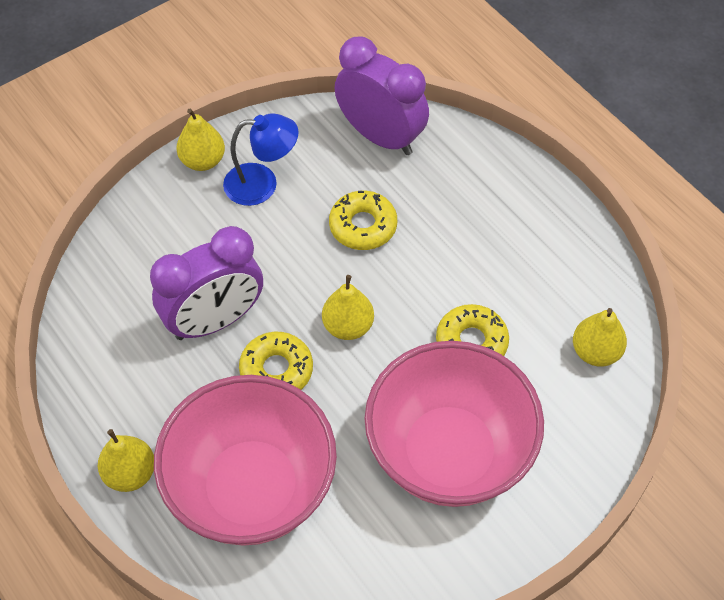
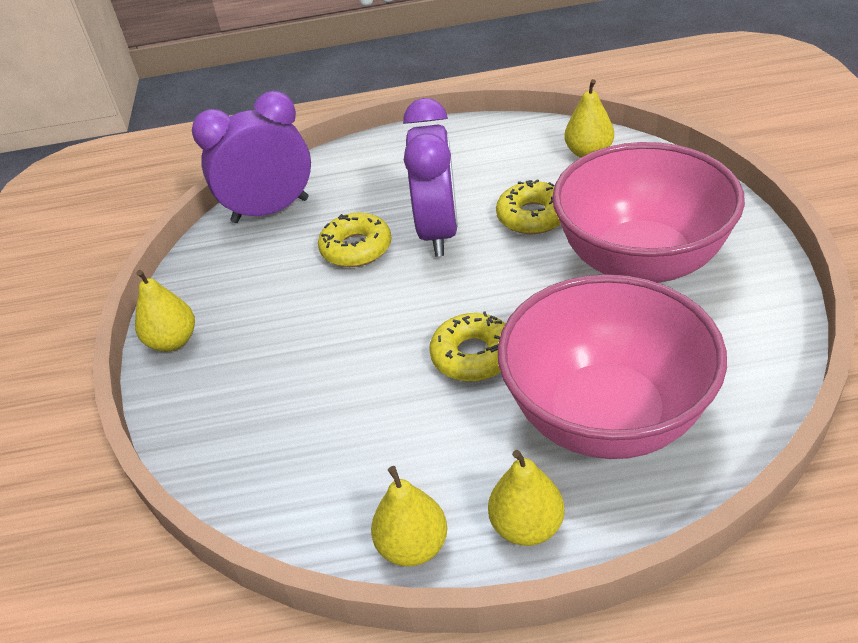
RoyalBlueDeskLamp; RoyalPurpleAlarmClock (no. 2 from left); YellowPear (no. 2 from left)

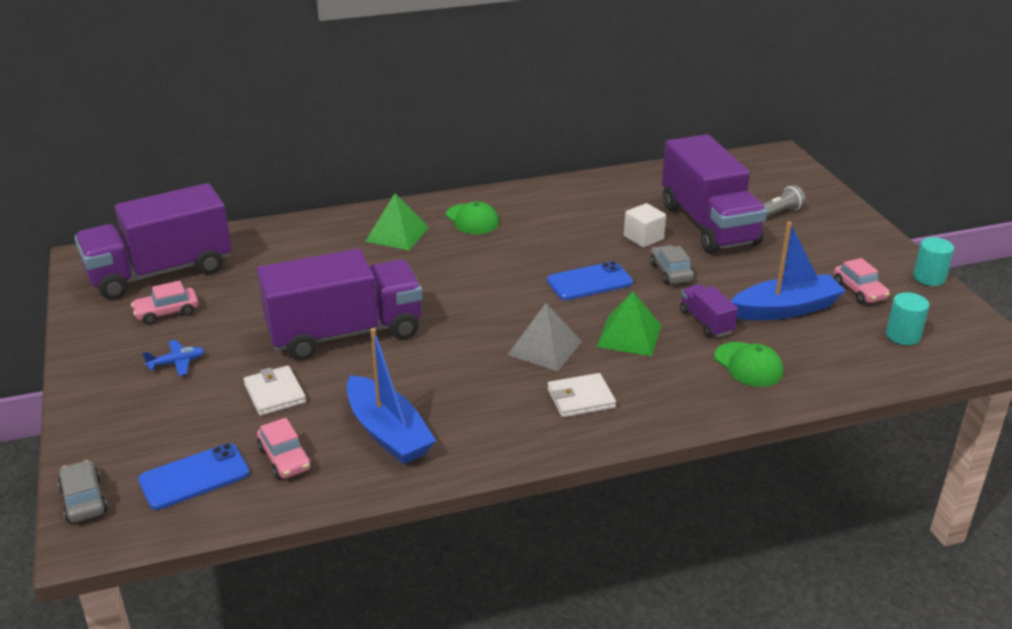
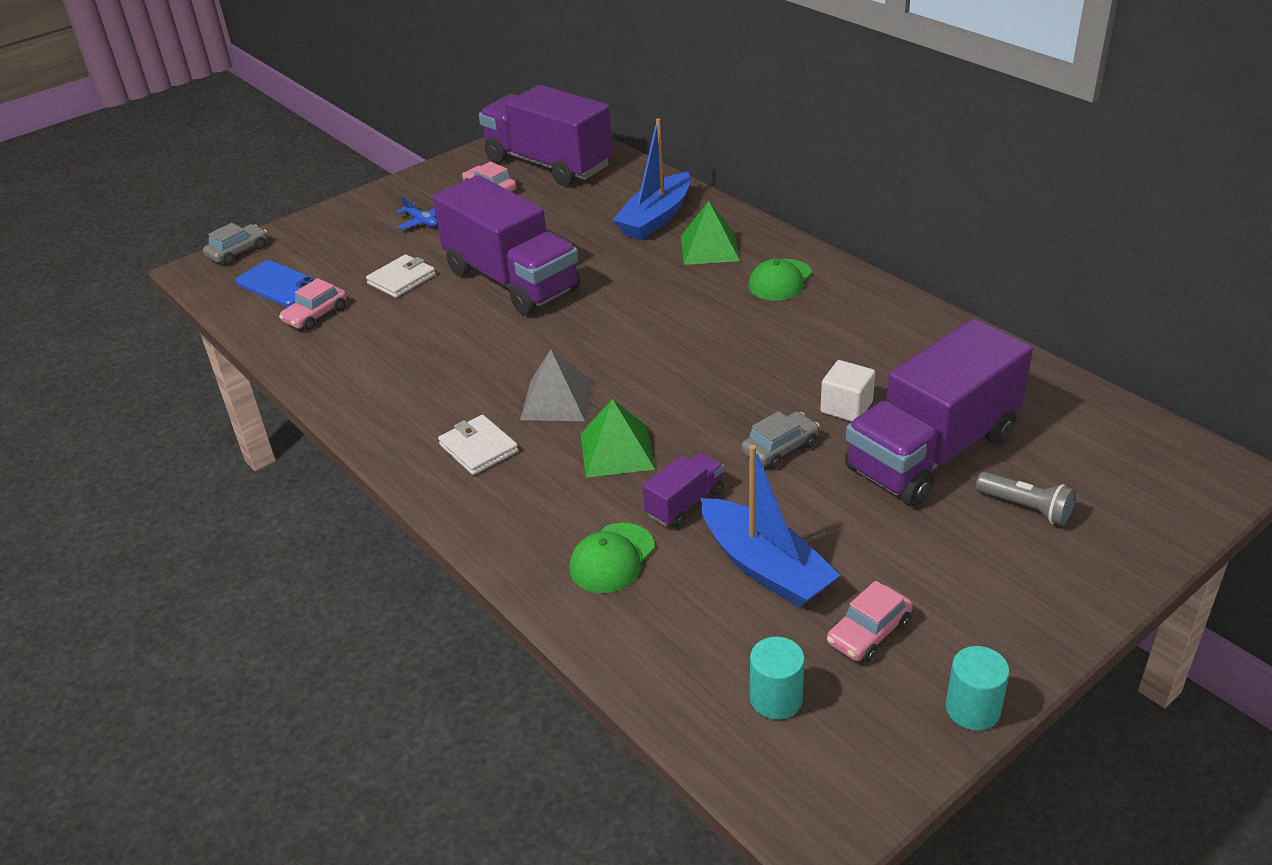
RoyalBlueSmartphone (no. 2 from left in the first image); RoyalBlueBoat (no. 1 from left)

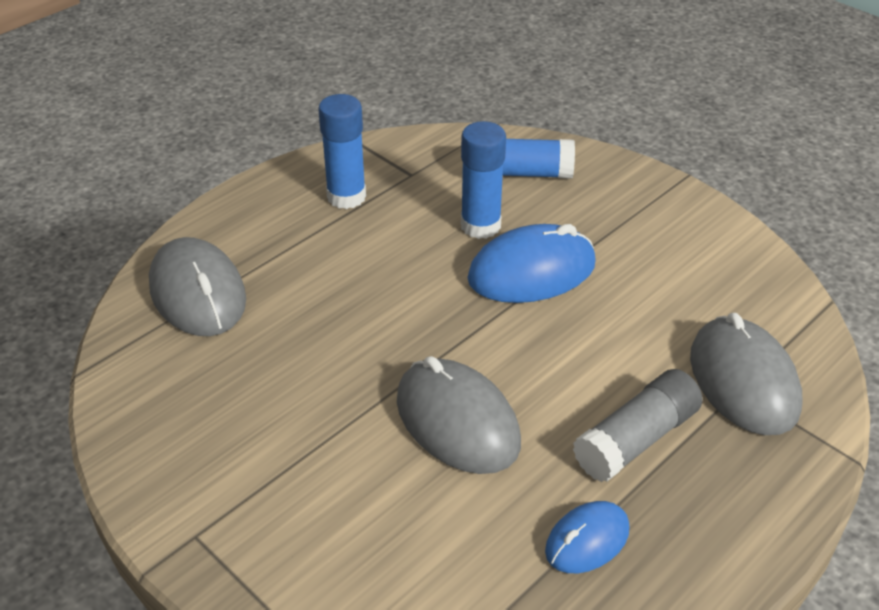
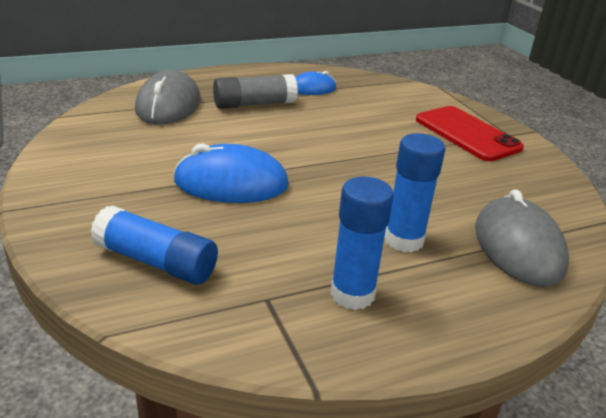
RoyalBlueStickOfGlue (no. 3 from left); GreyComputerMouse (no. 2 from left in the first image); RedSmartphone

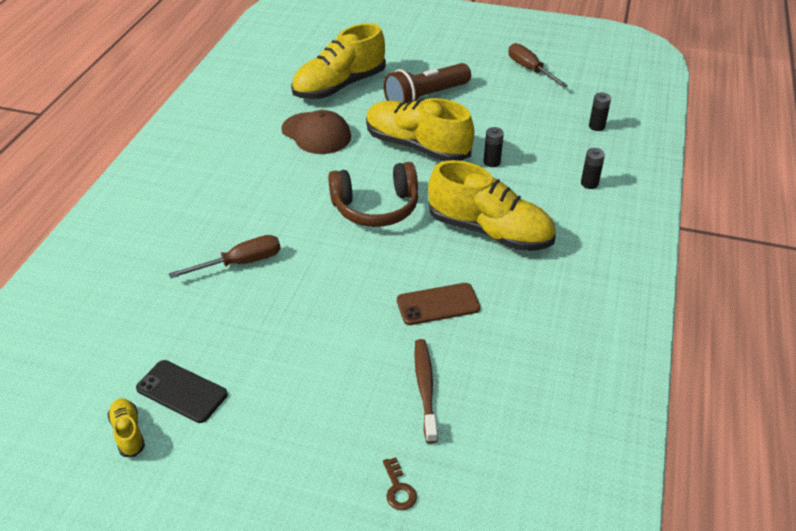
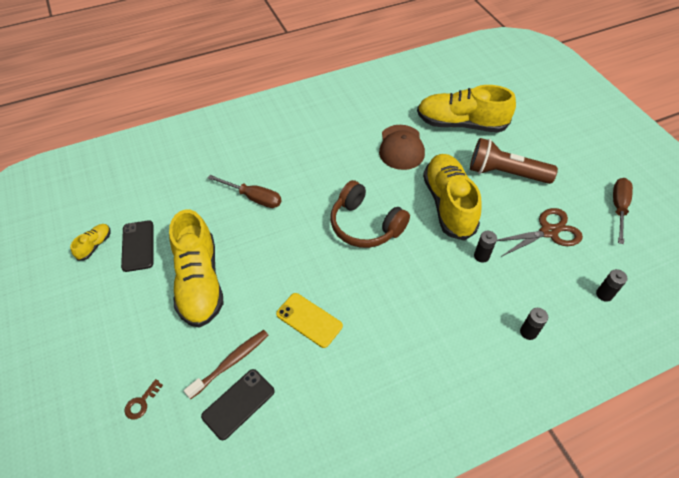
YellowSneaker (no. 2 from left); YellowSmartphone; BrownPairOfScissors; JetBlackSmartphone (no. 2 from left)

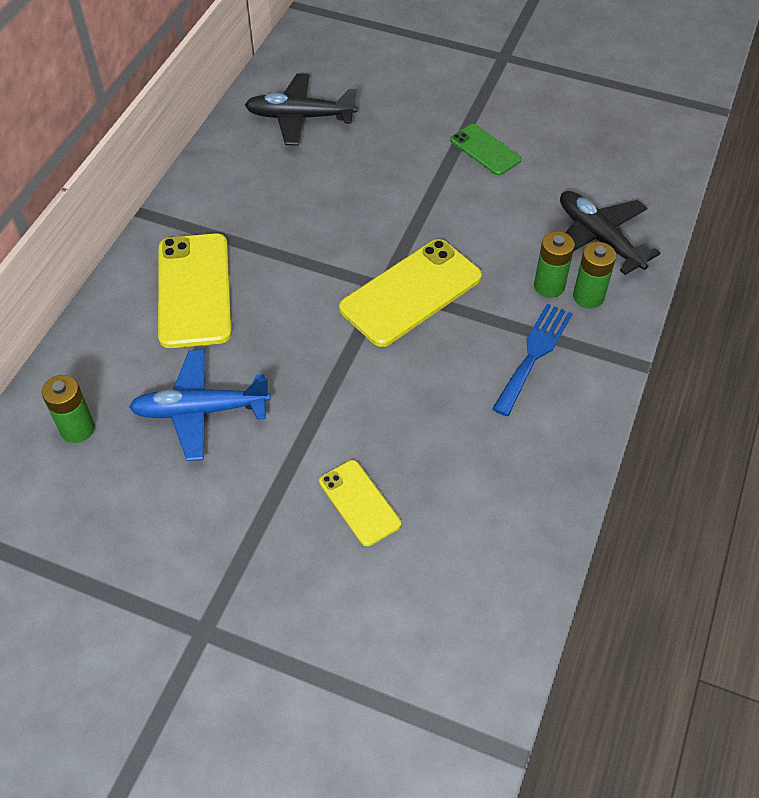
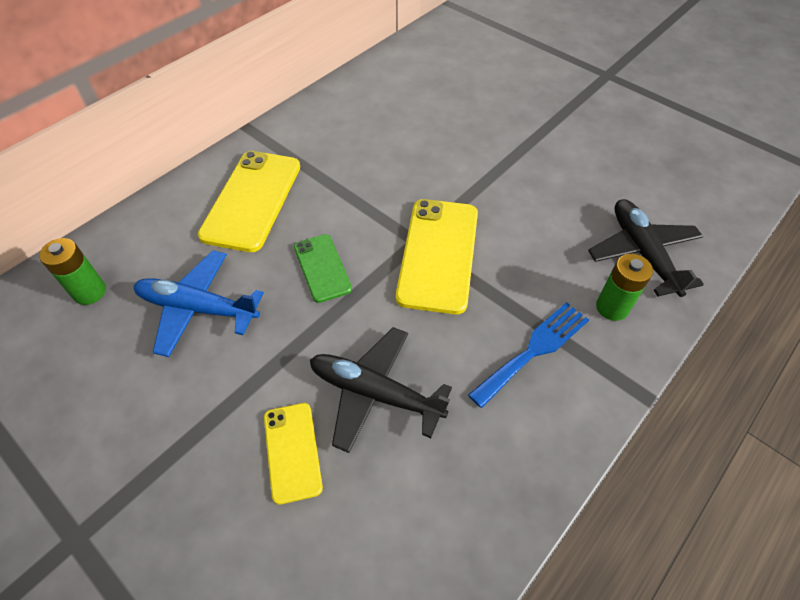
JetBlackToyPlane (no. 1 from left); EmeraldSmartphone; EmeraldPowerCell (no. 2 from left in the first image); YellowSmartphone (no. 3 from left)

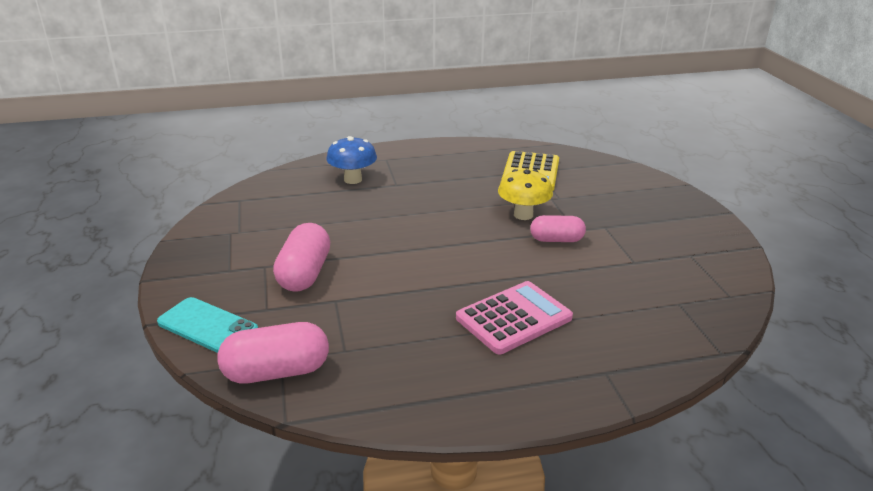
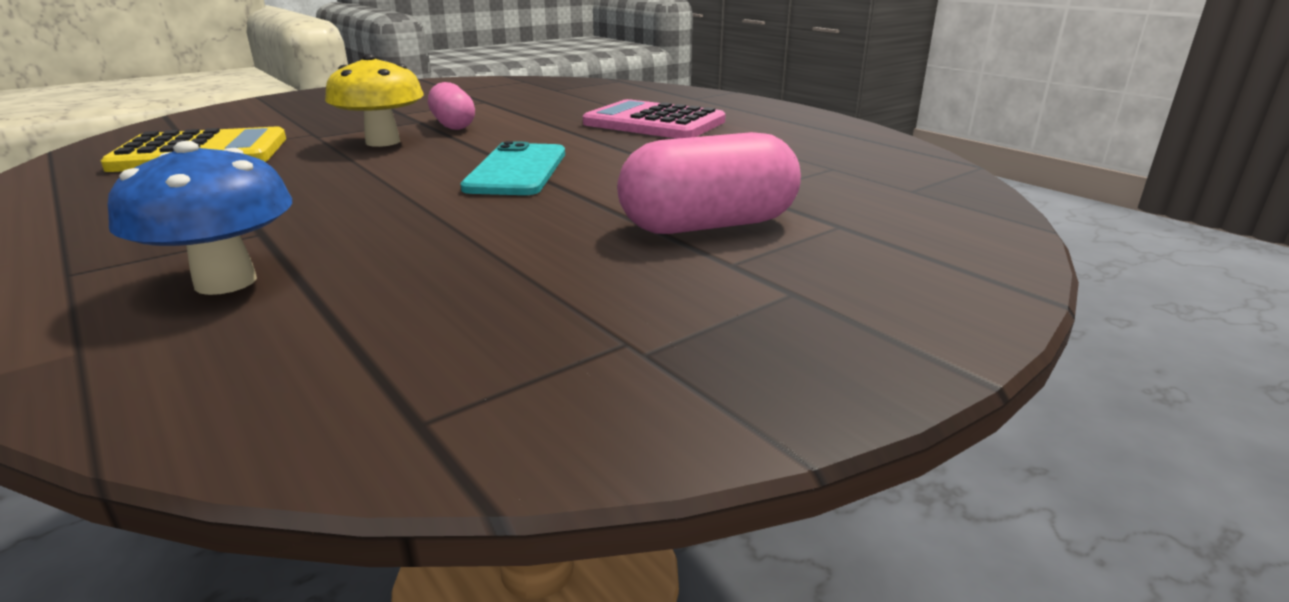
AquaSmartphone; RosePinkCapsule (no. 1 from left in the first image)

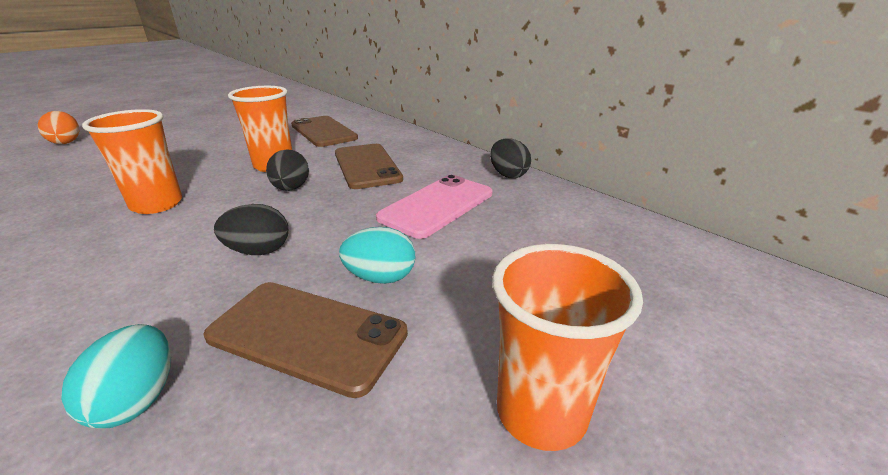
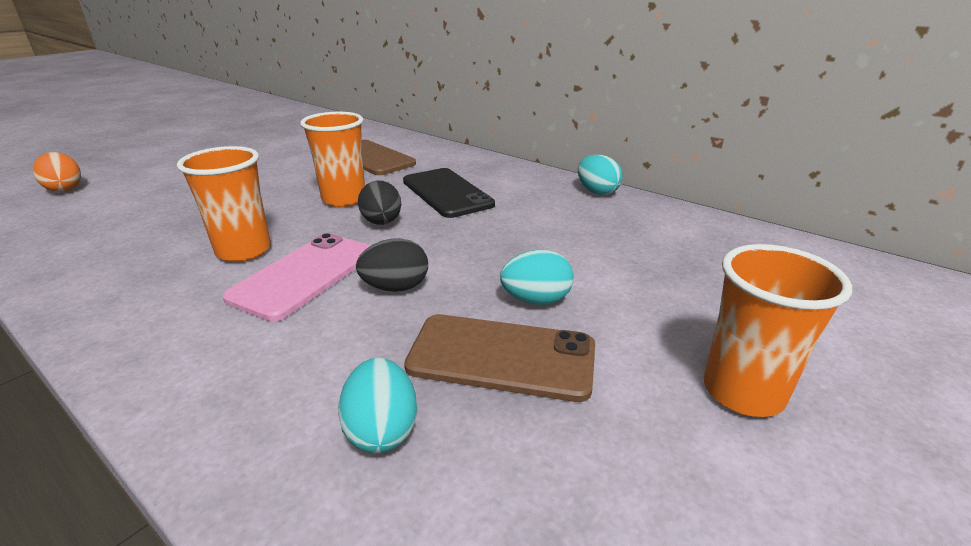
AquaToyEgg (no. 3 from left); JetBlackSmartphone; RosePinkSmartphone

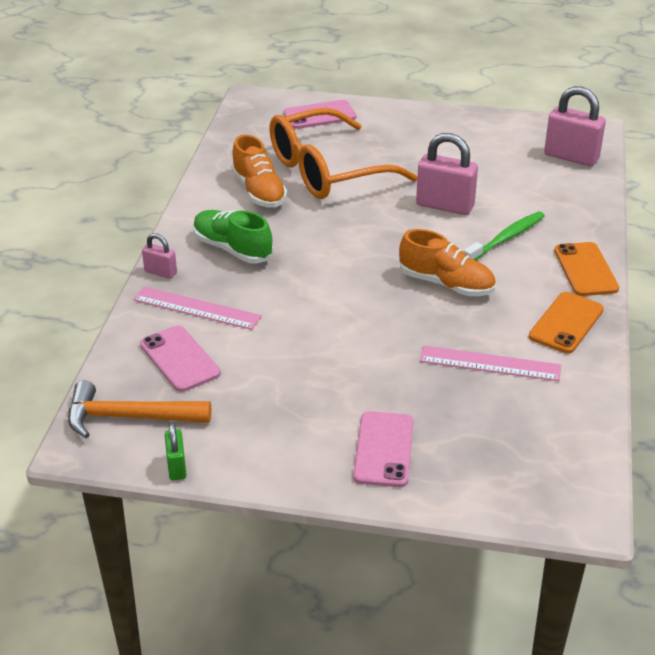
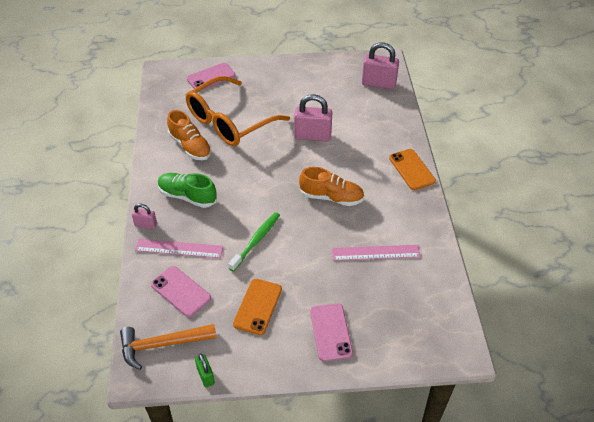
EmeraldToothbrush; OrangeSmartphone (no. 1 from left)

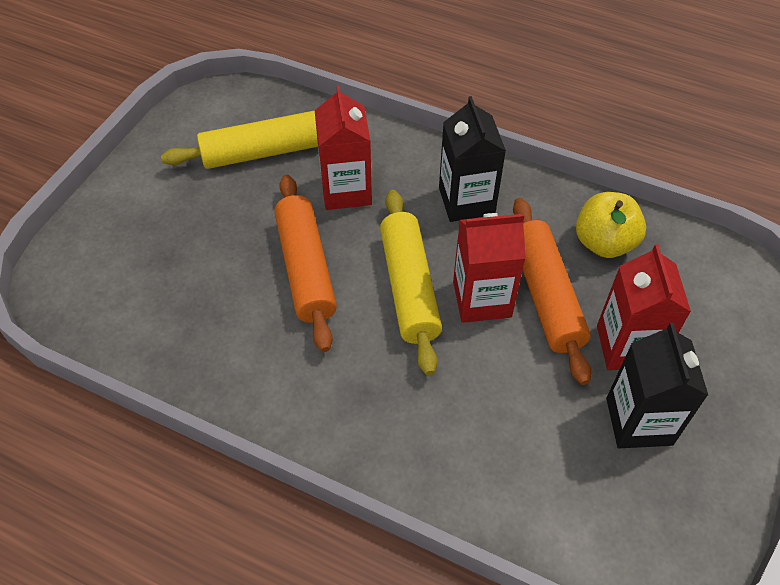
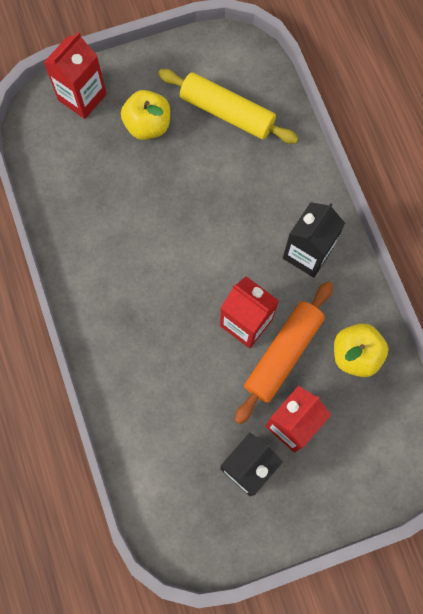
RedJuiceCarton (no. 1 from left); OrangePastryRoller (no. 1 from left in the first image); YellowPastryRoller (no. 2 from left in the first image); YellowToyApple (no. 1 from left)

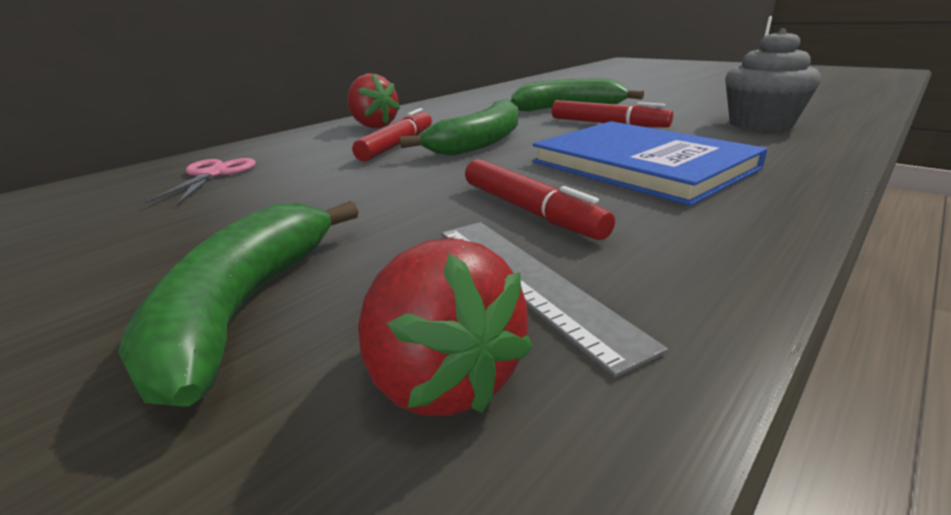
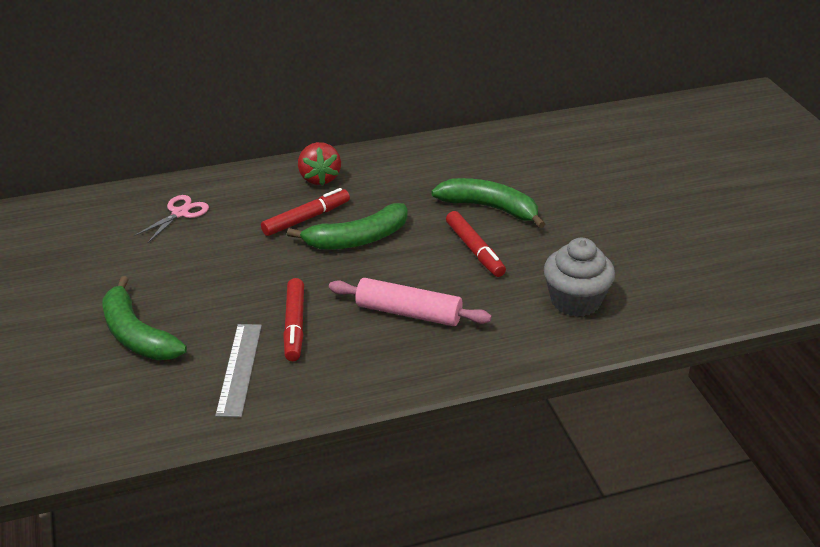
RosePinkPastryRoller; EmeraldToyBanana (no. 1 from left); RedToyStrawberry (no. 2 from left in the first image)

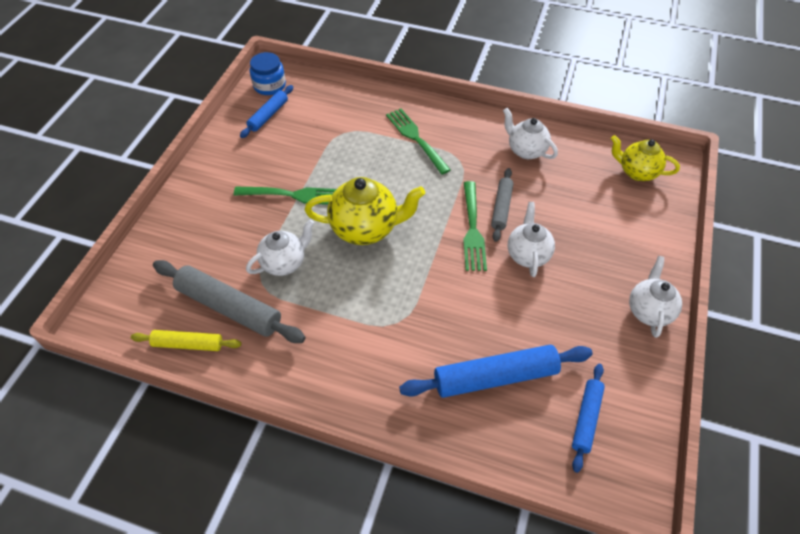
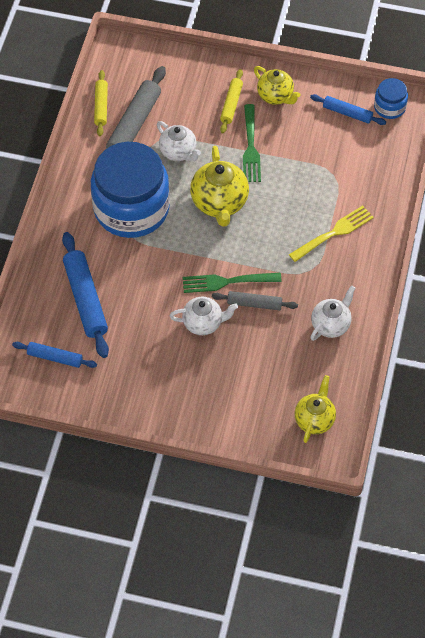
YellowDinnerFork; SnowWhiteTeapot (no. 4 from left in the first image); YellowTeapot (no. 2 from left); YellowPastryRoller (no. 2 from left); RoyalBlueJar (no. 1 from left)

